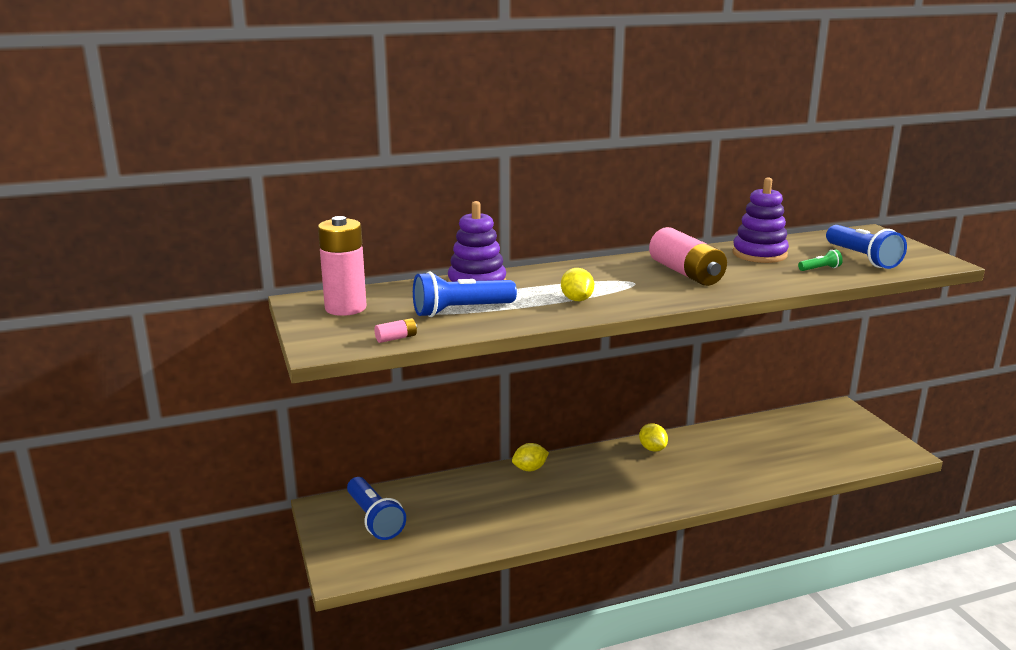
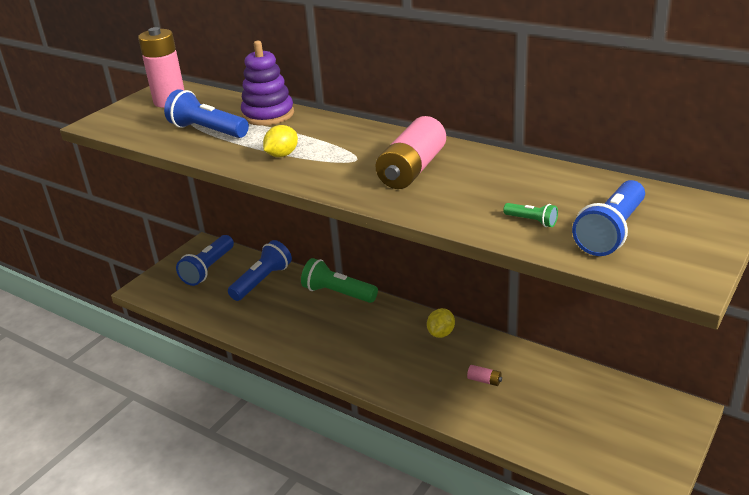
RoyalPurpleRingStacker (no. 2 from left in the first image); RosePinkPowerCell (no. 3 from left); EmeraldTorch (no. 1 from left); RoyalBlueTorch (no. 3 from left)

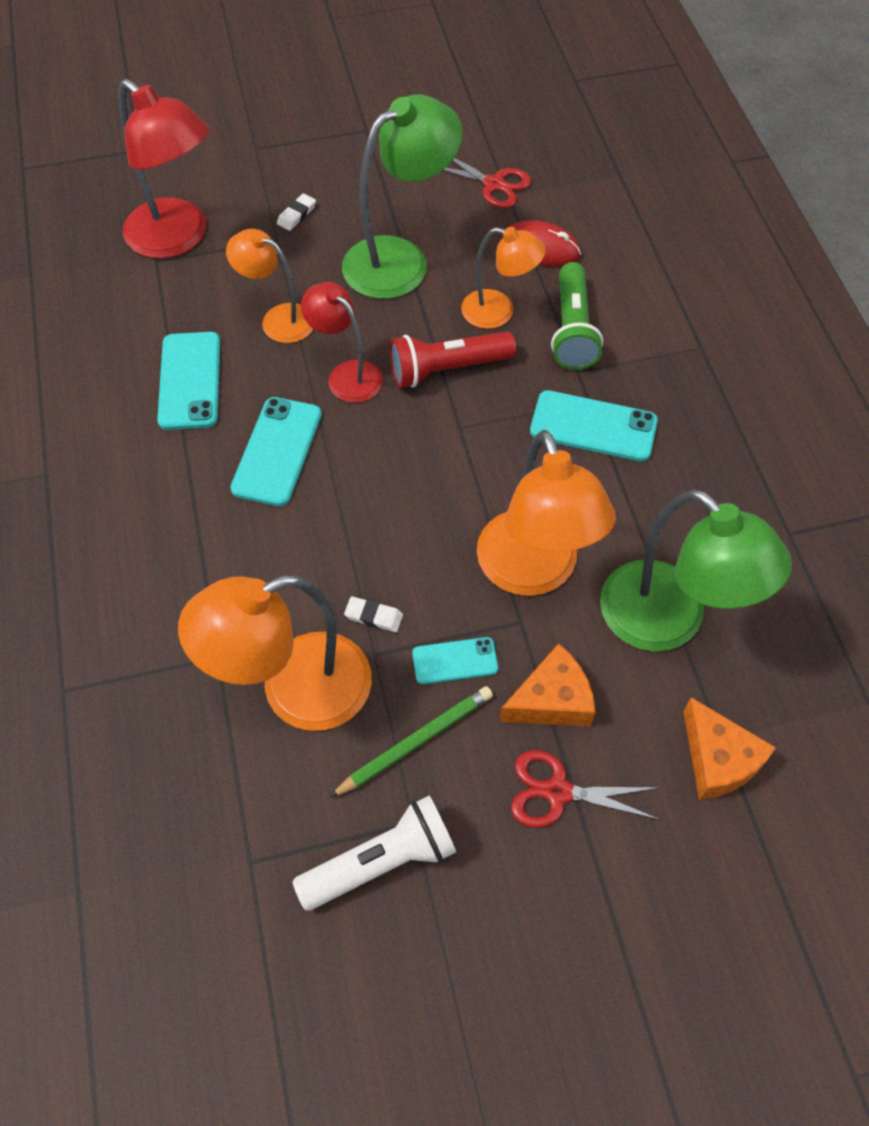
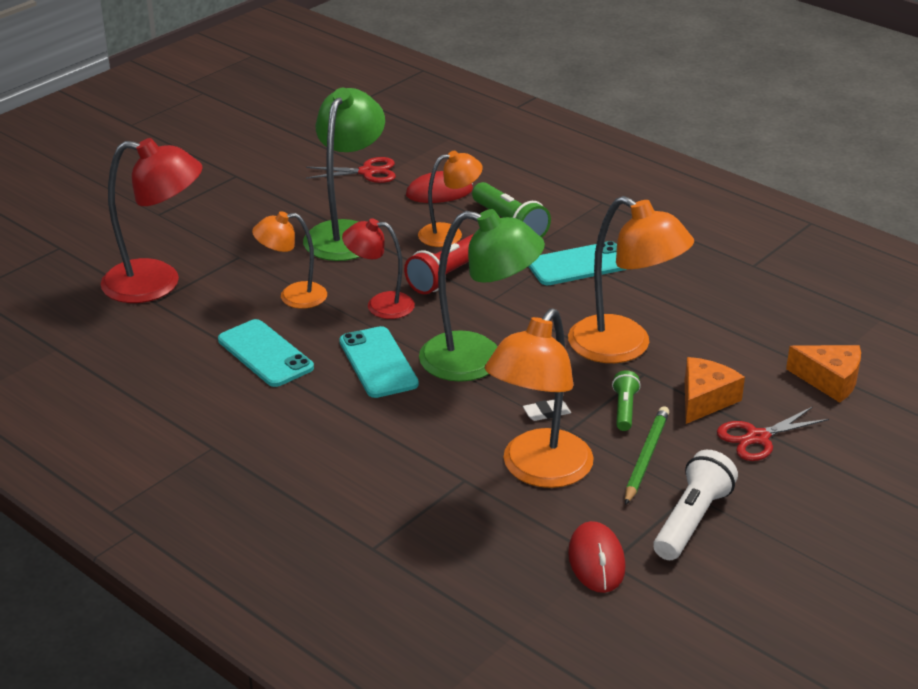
SnowWhitePencilEraser (no. 1 from left in the first image); EmeraldDeskLamp (no. 2 from left); EmeraldTorch (no. 2 from left); RedComputerMouse (no. 2 from left)

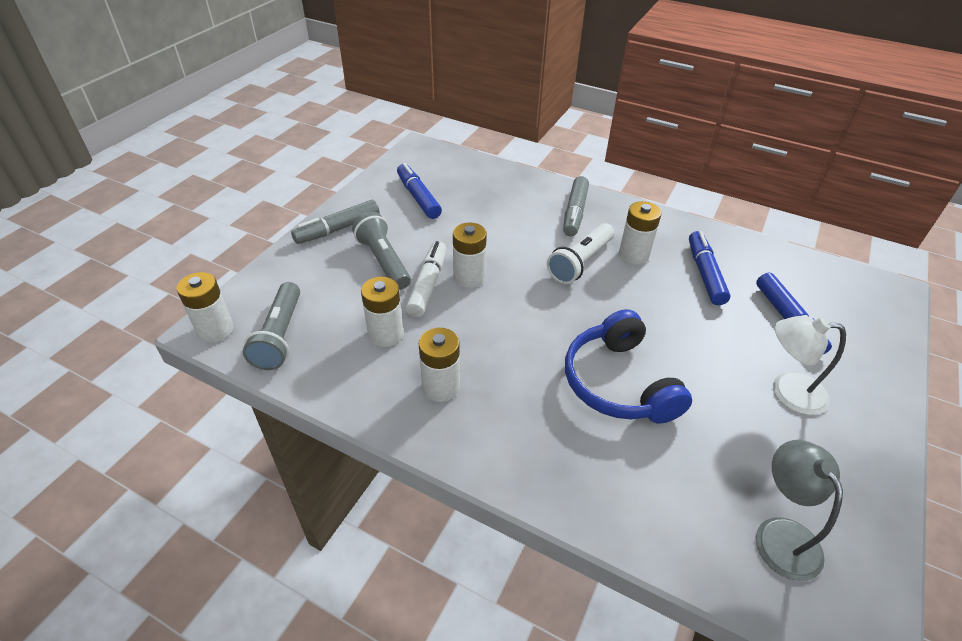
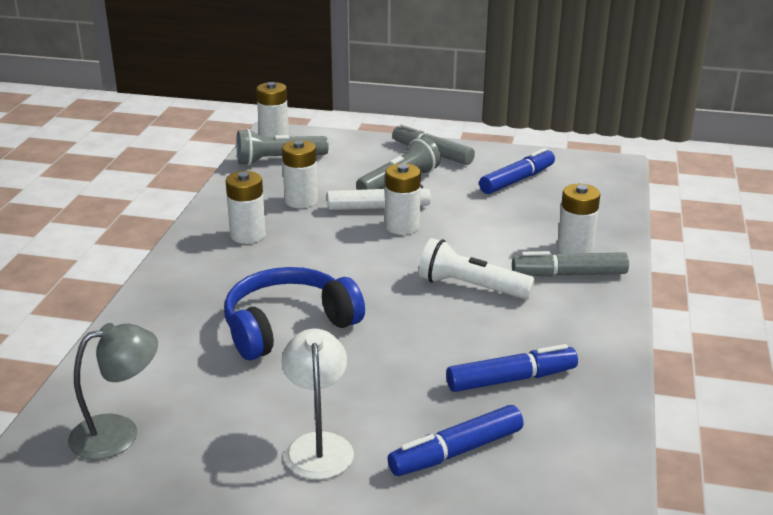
SnowWhitePowerCell (no. 5 from left)

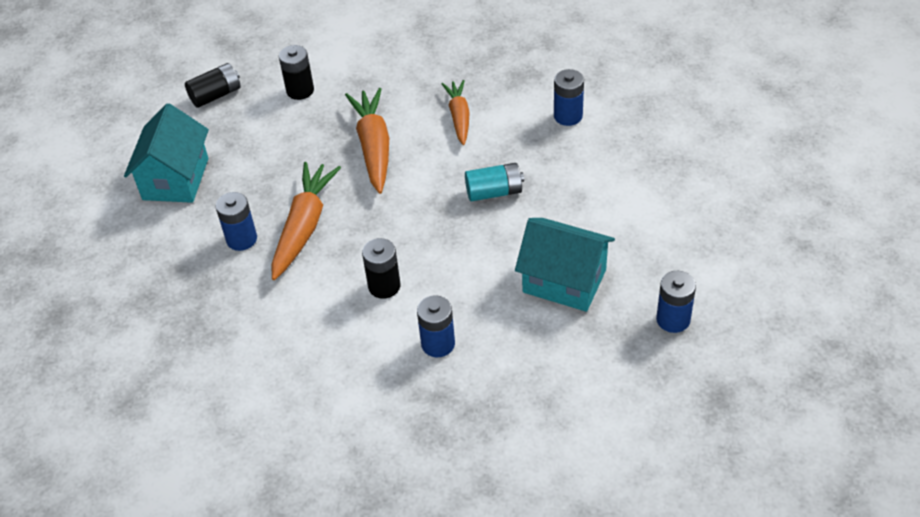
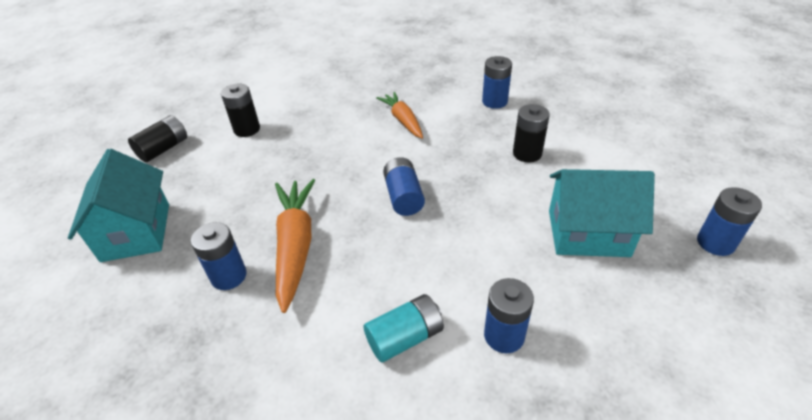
OrangeRootVegetable (no. 2 from left in the first image); AquaPowerCell; JetBlackPowerCell (no. 3 from left); RoyalBluePowerCell (no. 2 from left)

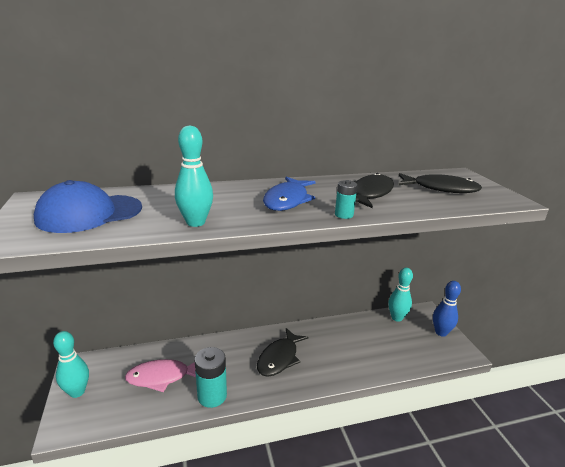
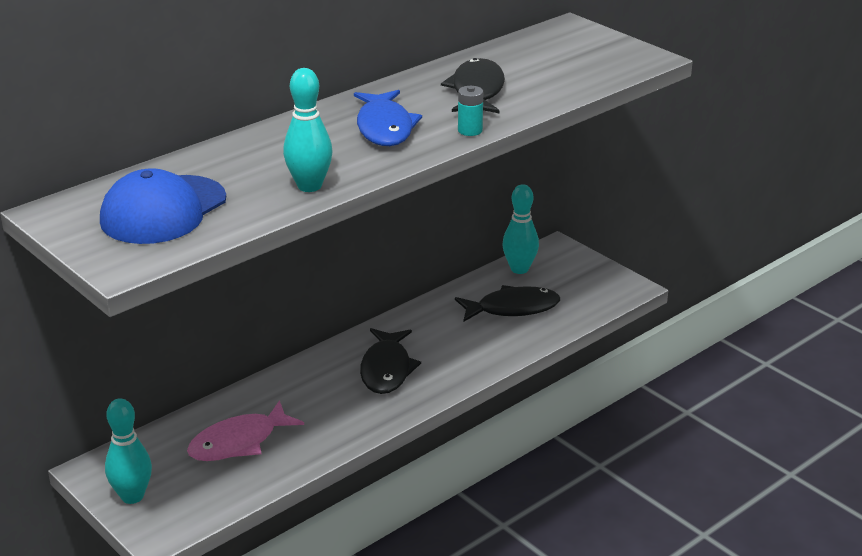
JetBlackFish (no. 3 from left); RoyalBlueSkittle; AquaPowerCell (no. 1 from left in the first image)

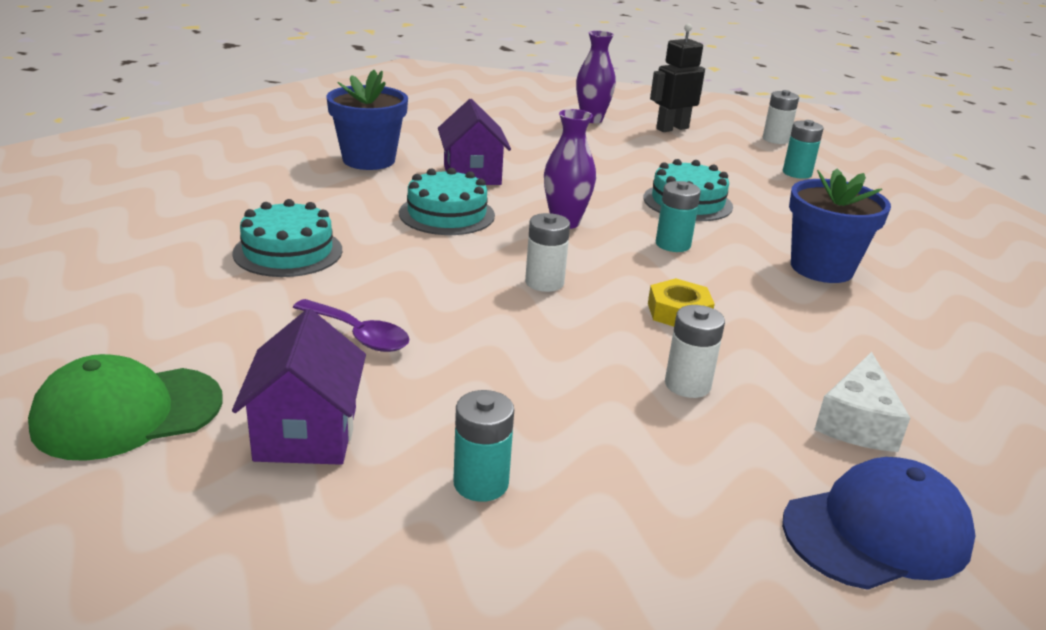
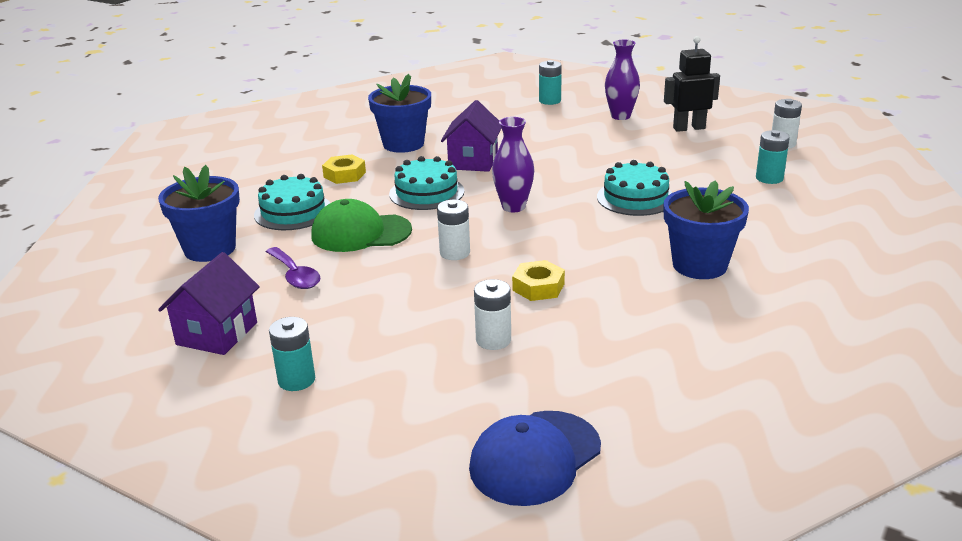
AquaPowerCell (no. 2 from left); SnowWhiteCheeseWedge; EmeraldBaseballCap; RoyalBlueBaseballCap; YellowHexNut (no. 1 from left); RoyalBluePlantPot (no. 1 from left)

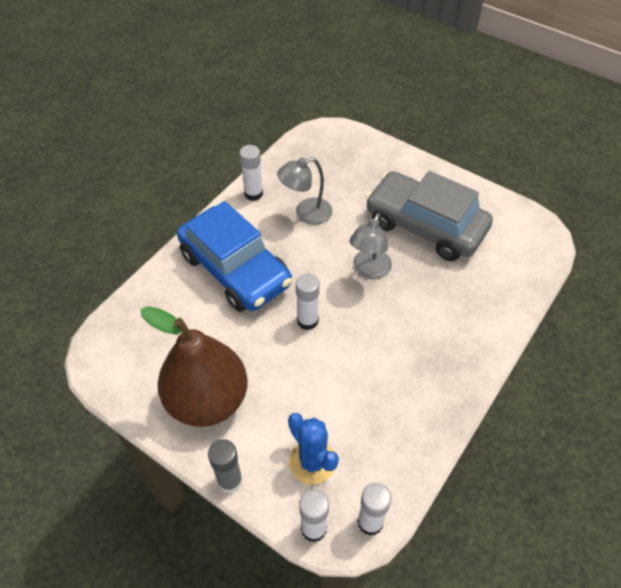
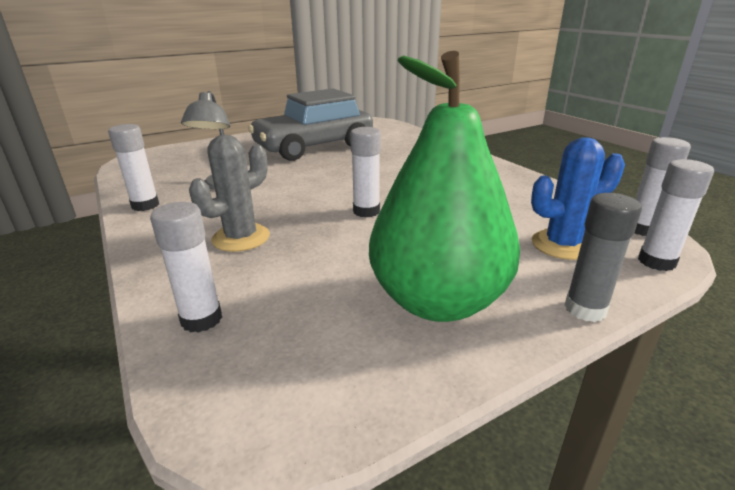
GreyCactus; GreyDeskLamp (no. 2 from left in the first image); EmeraldPear; SnowWhiteStickOfGlue (no. 2 from left)

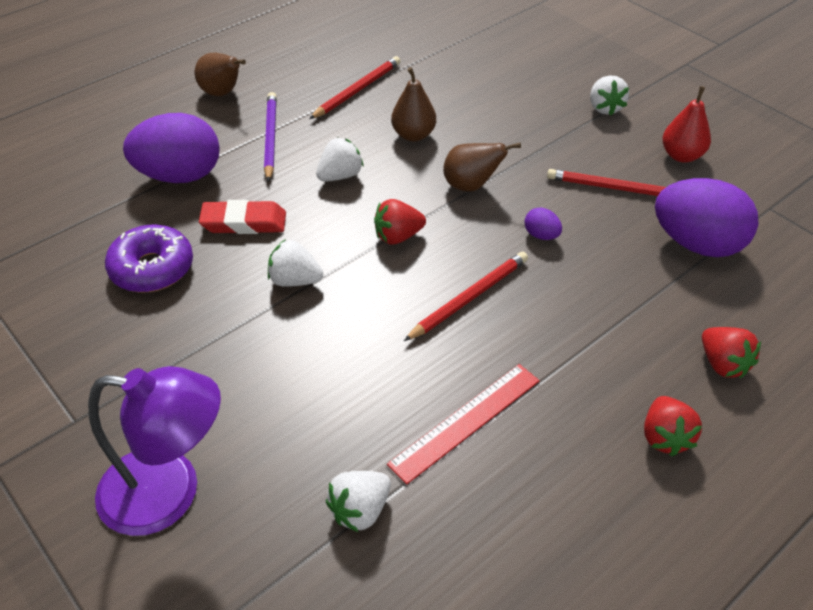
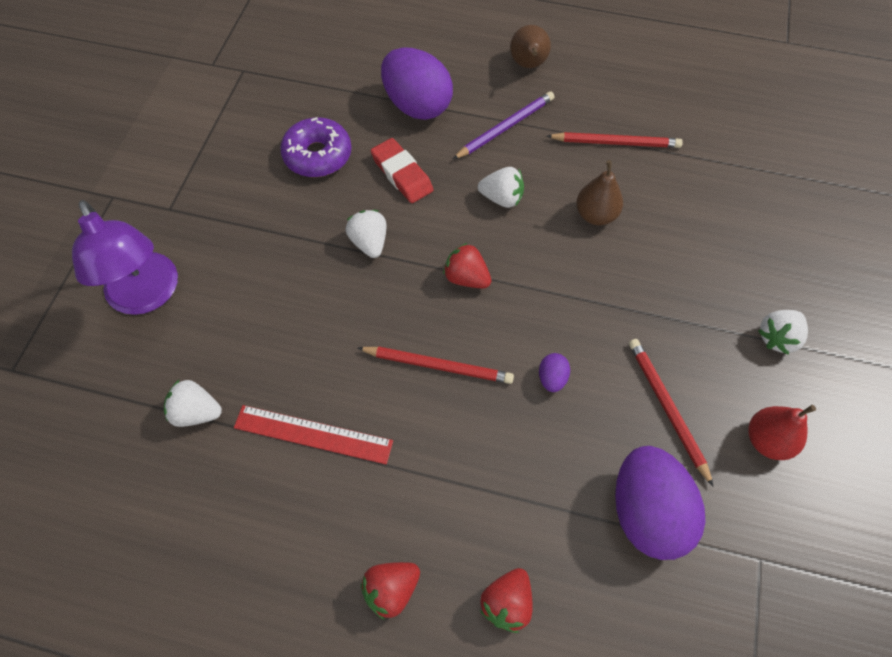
BrownPear (no. 3 from left in the first image)

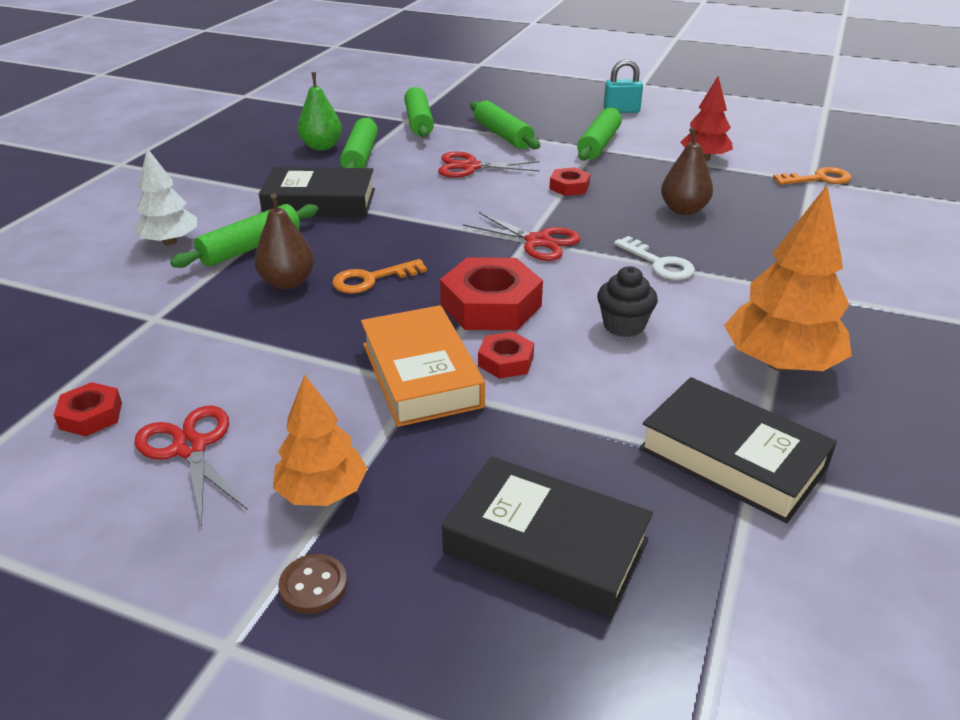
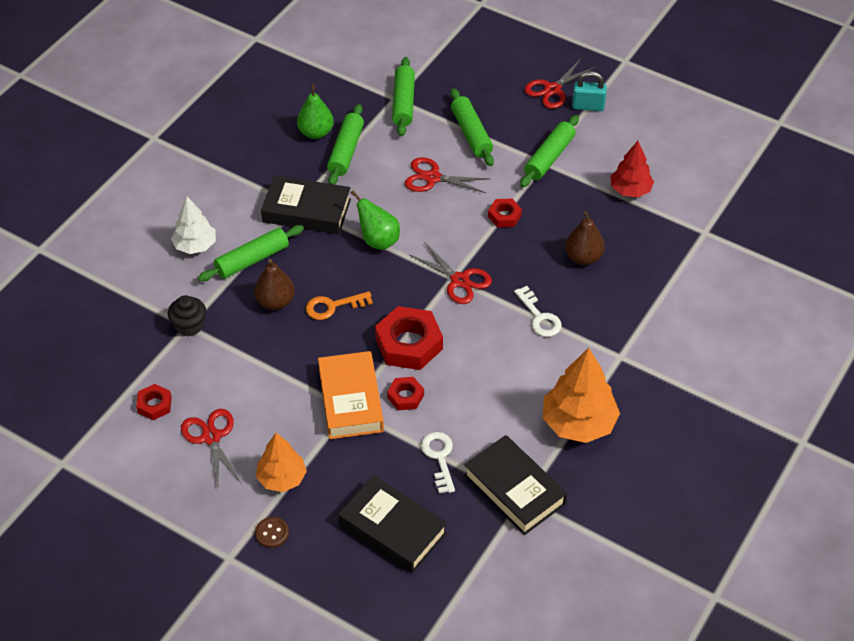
OrangeDoorKey (no. 2 from left in the first image); JetBlackMuffin; RedPairOfScissors (no. 4 from left); EmeraldPear (no. 2 from left); SnowWhiteDoorKey (no. 1 from left)

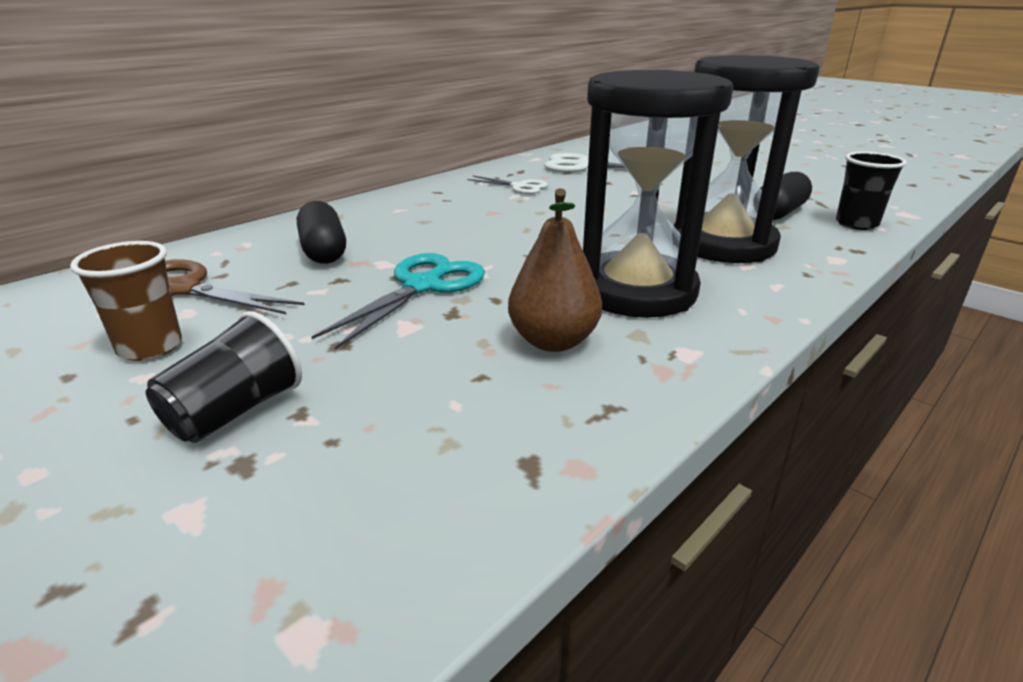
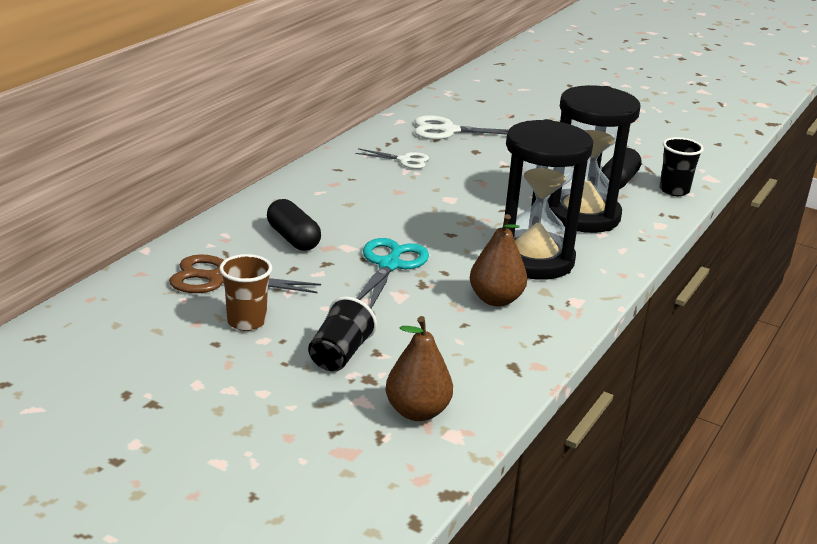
BrownPear (no. 1 from left)

